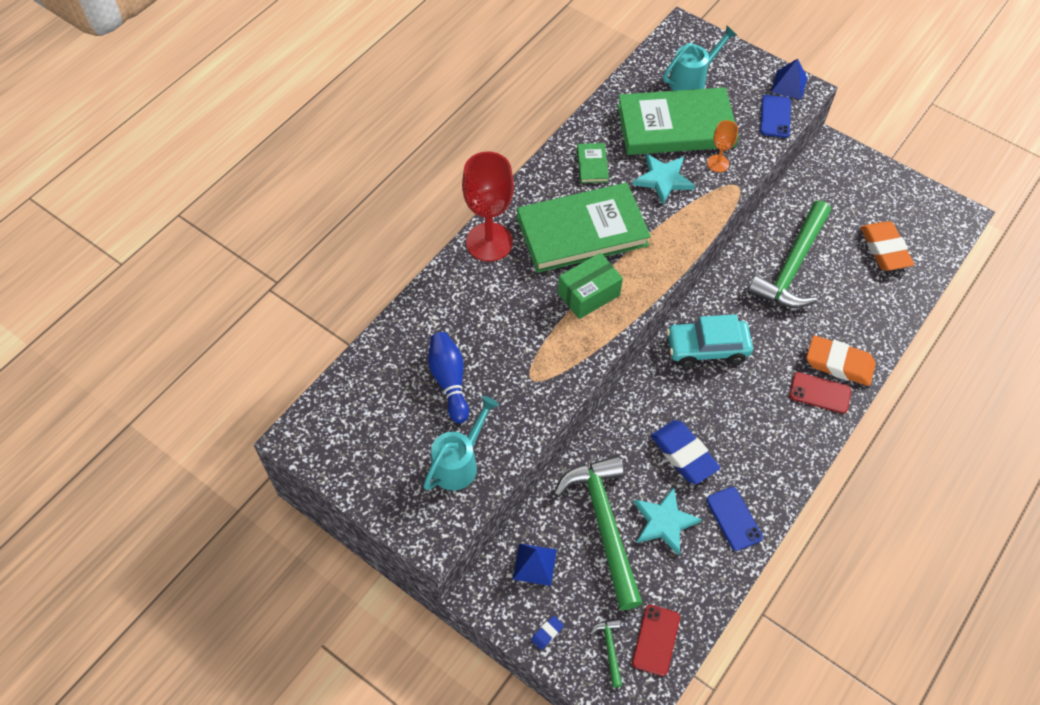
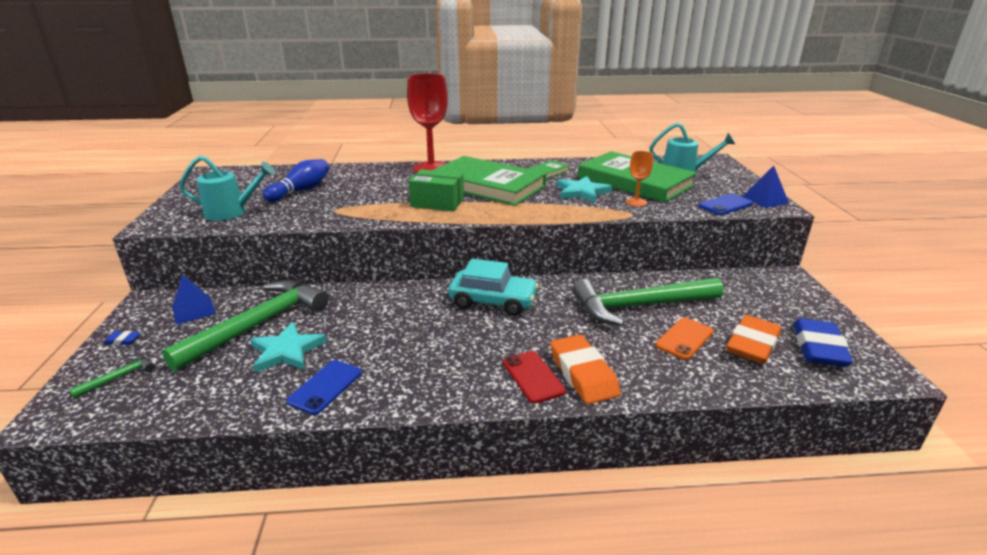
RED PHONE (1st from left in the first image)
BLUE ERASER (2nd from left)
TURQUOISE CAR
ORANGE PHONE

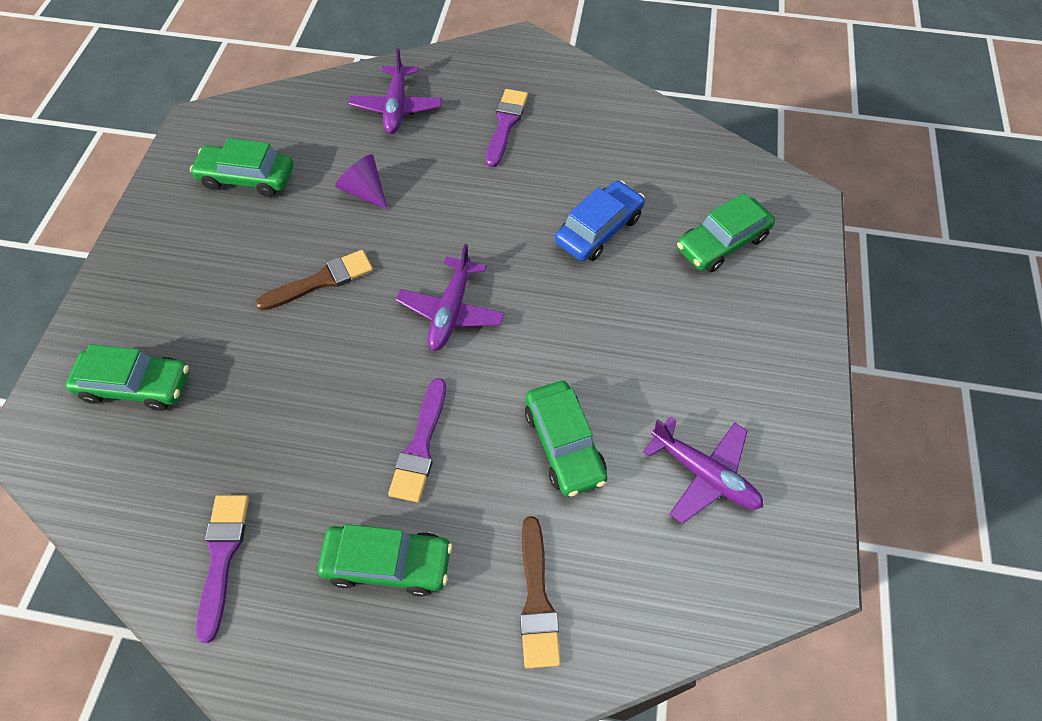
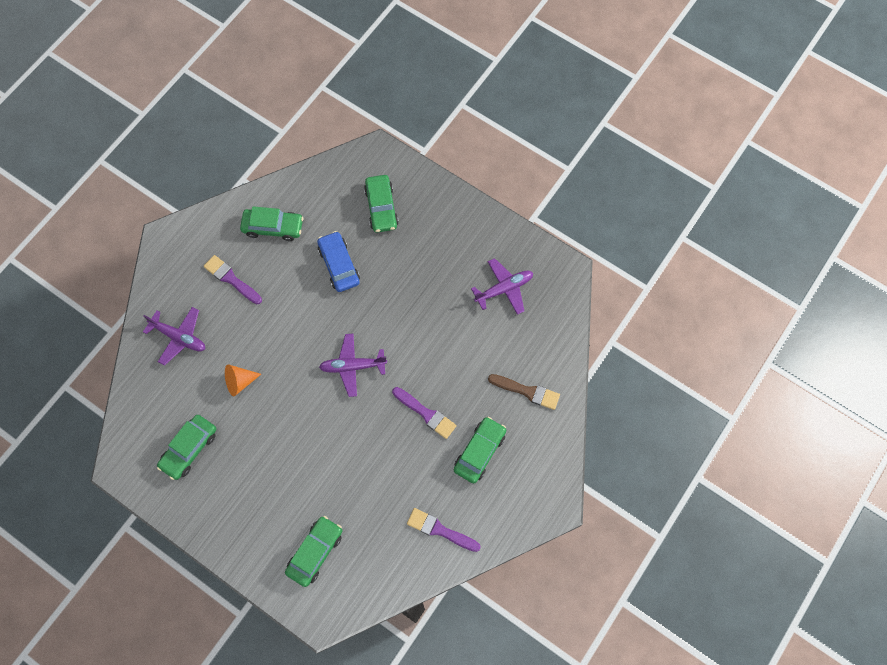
BROWN BRUSH (1st from left in the first image)
ORANGE CONE
PURPLE PLANE (2nd from left)
GREEN CAR (2nd from left)

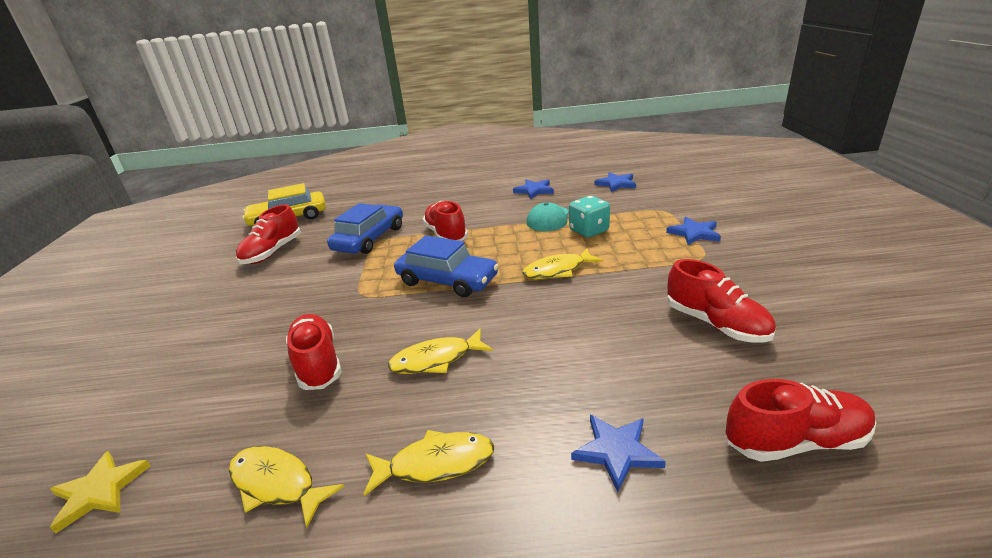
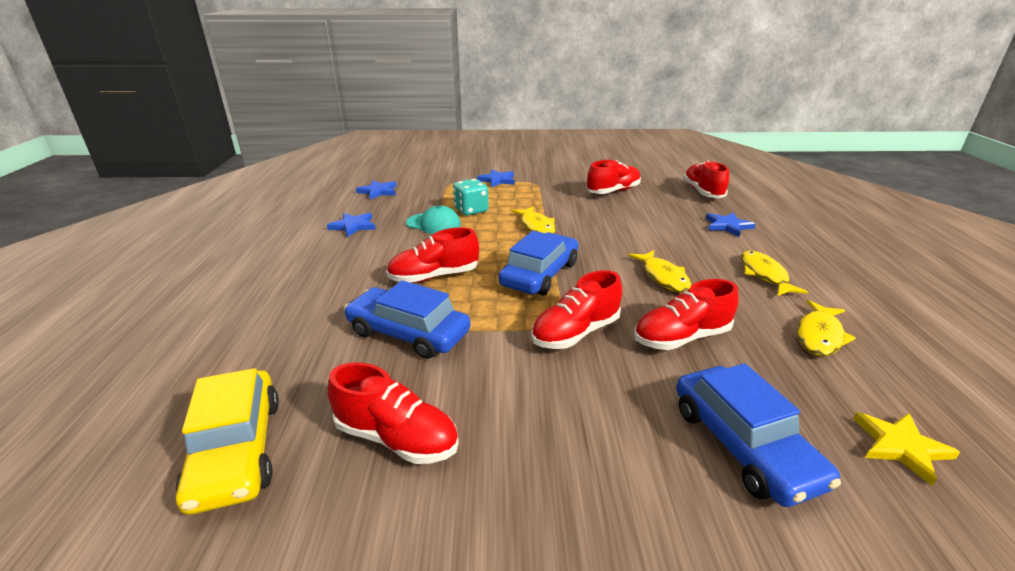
RED SHOE (3rd from left)
BLUE CAR (3rd from left)

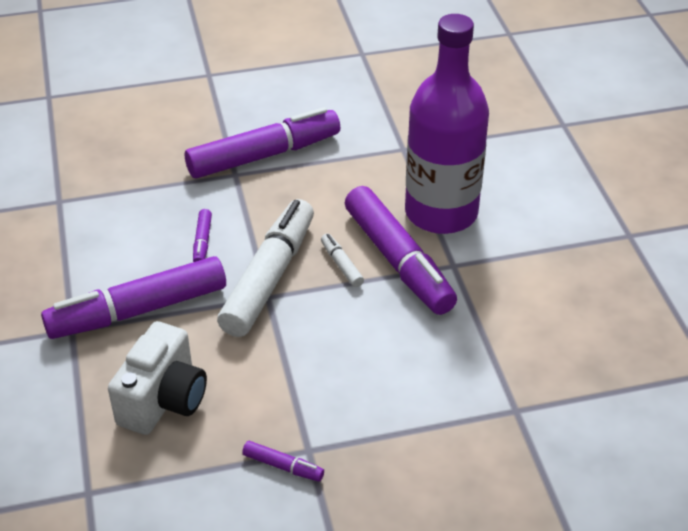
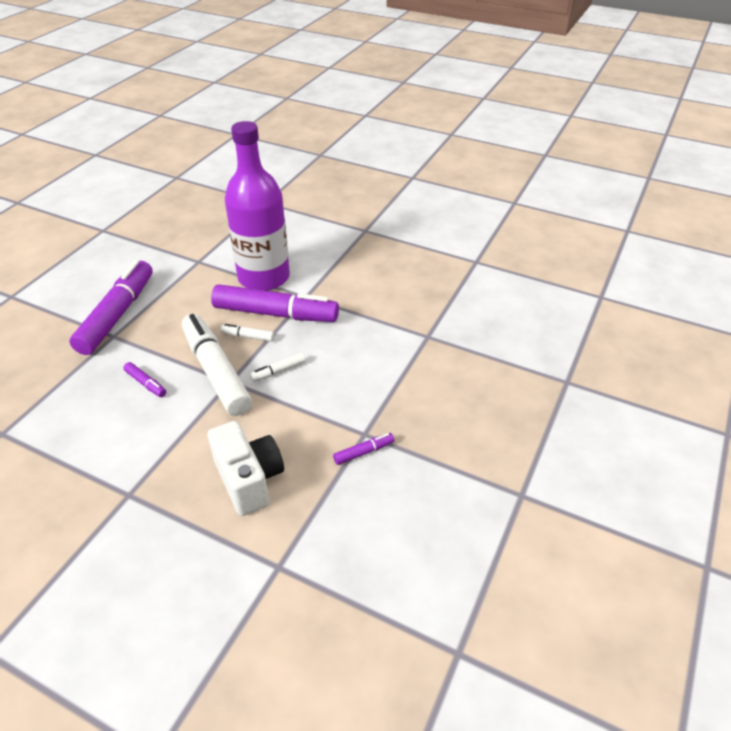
PURPLE MARKER (1st from left in the first image)
WHITE MARKER (3rd from left)

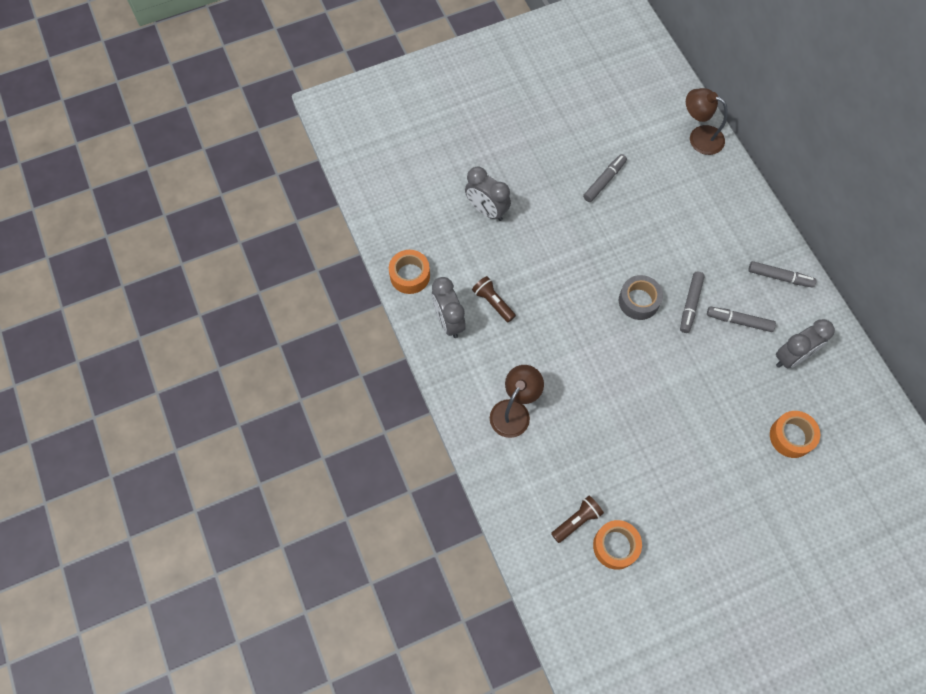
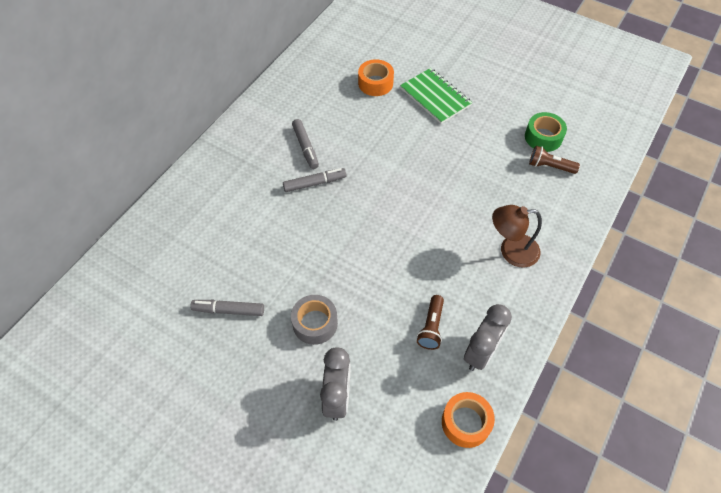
GREEN TAPE
GREY TAPE
BROWN LAMP (2nd from left in the first image)
GREY MARKER (4th from left in the first image)
GREY CLOCK (3rd from left in the first image)
GREEN NOTEBOOK

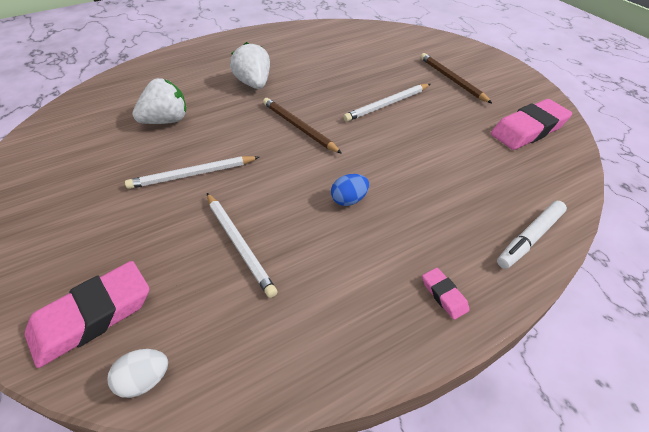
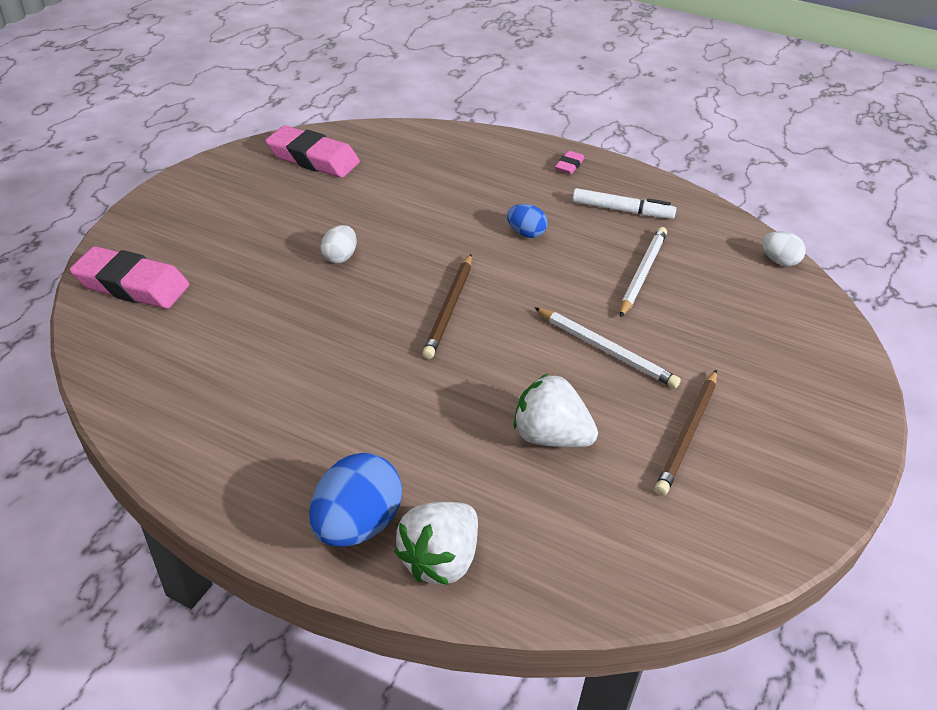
PINK ERASER (1st from left)
WHITE STRAWBERRY (1st from left)
WHITE EGG (1st from left)
BROWN PENCIL (2nd from left)
WHITE MARKER
BLUE EGG (1st from left)

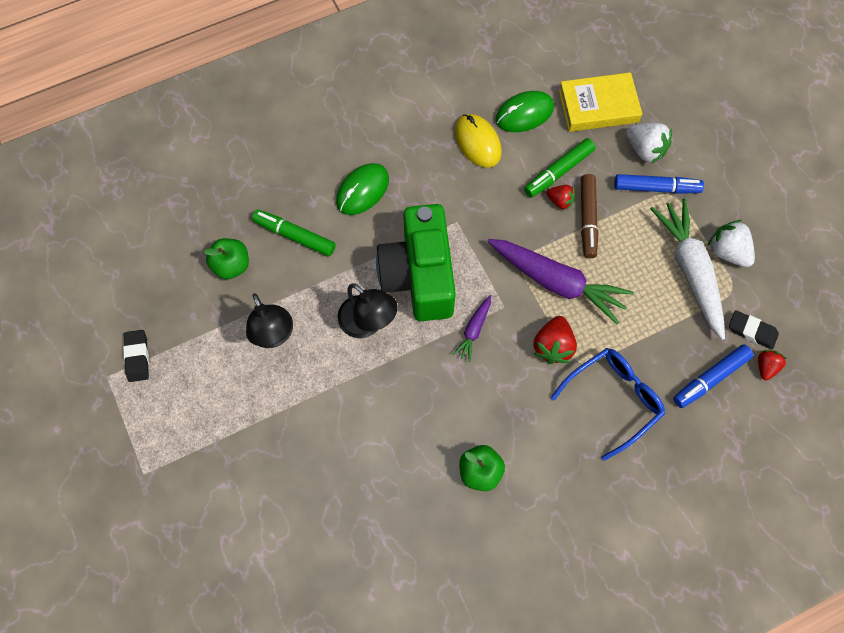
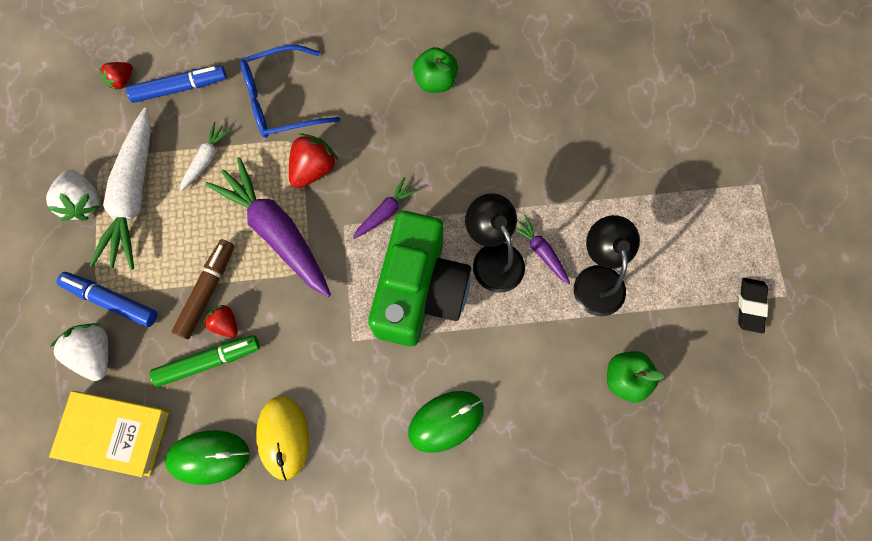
GREEN MARKER (1st from left in the first image)
BLACK ERASER (2nd from left in the first image)
WHITE CARROT (2nd from left)
PURPLE CARROT (3rd from left)

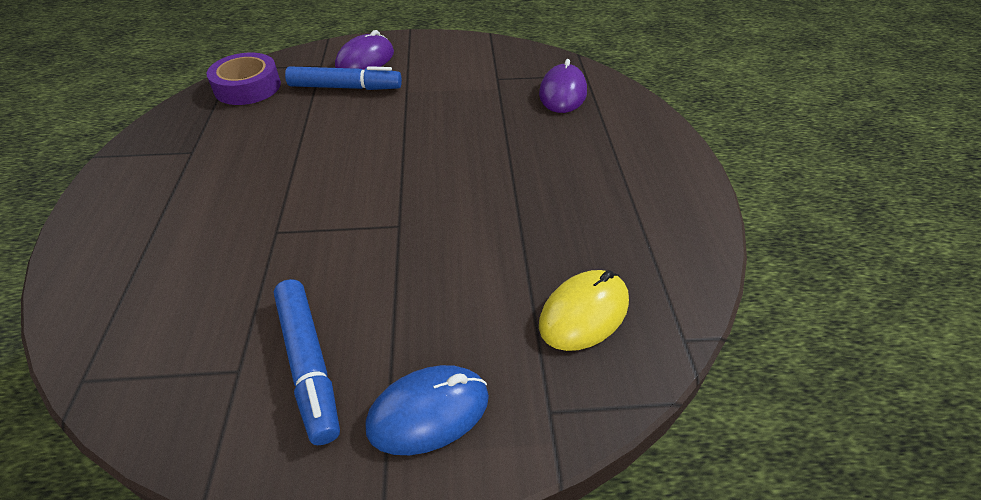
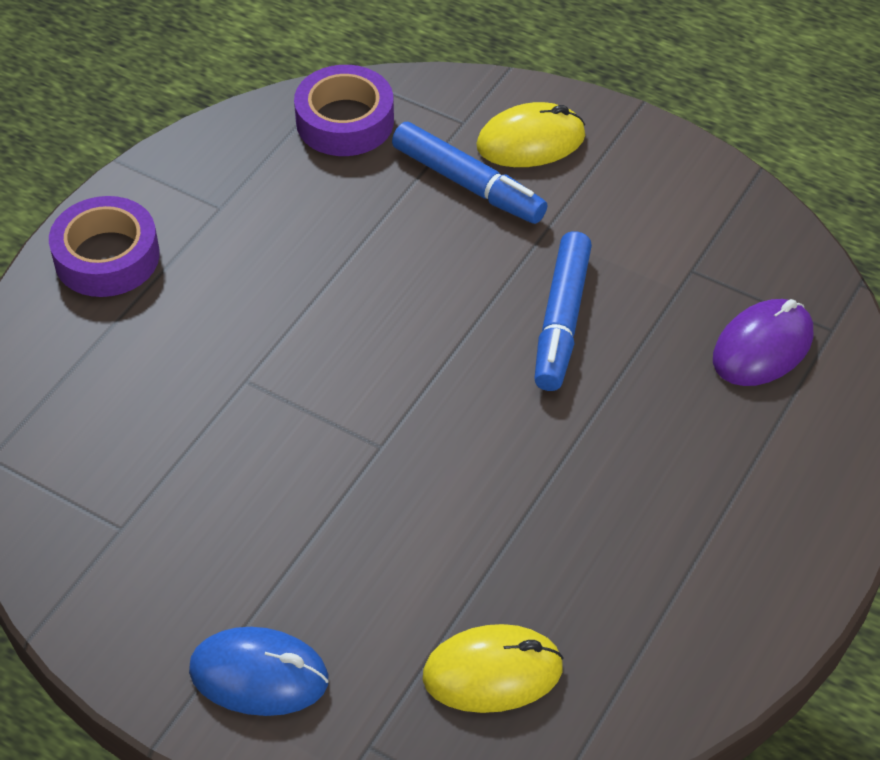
BLUE MARKER (2nd from left)
YELLOW MOUSE (2nd from left)
PURPLE TAPE (1st from left)

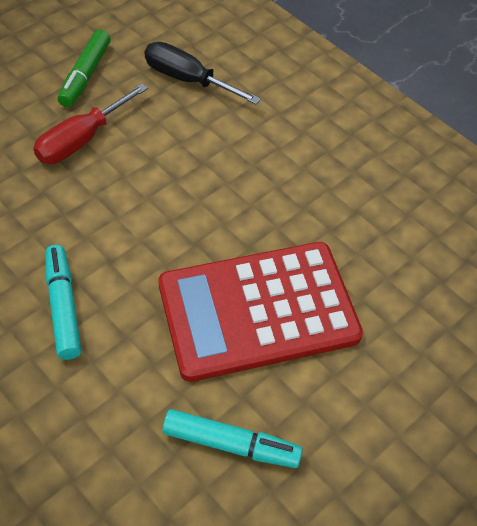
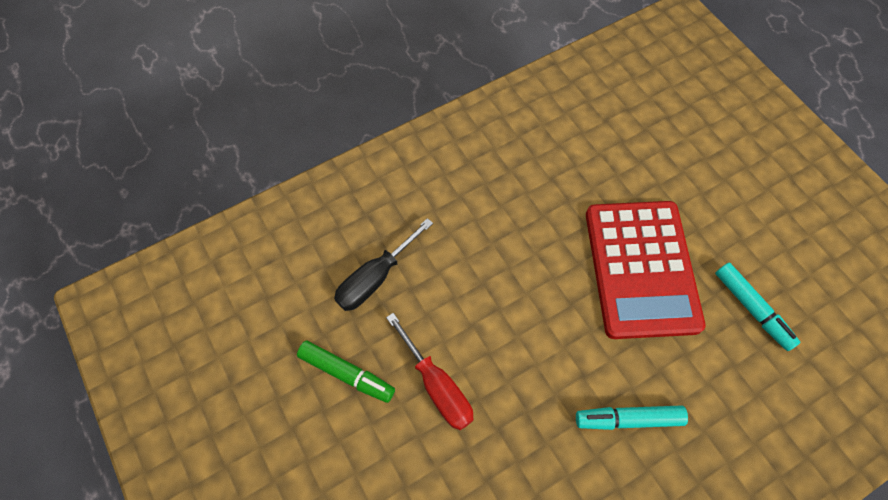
TURQUOISE MARKER (2nd from left)

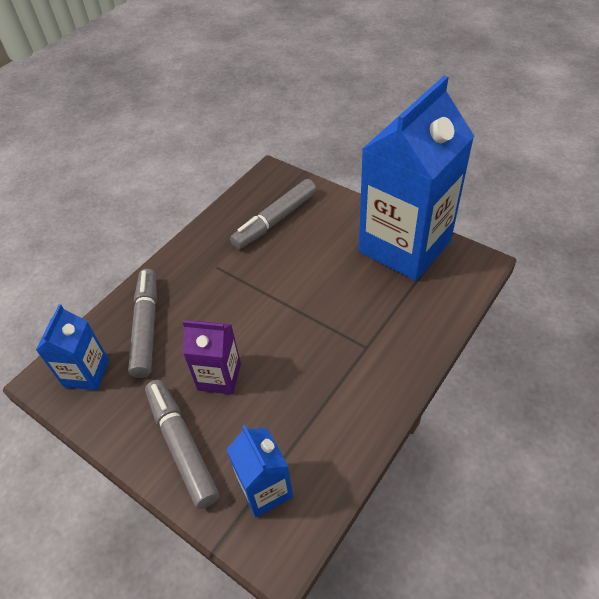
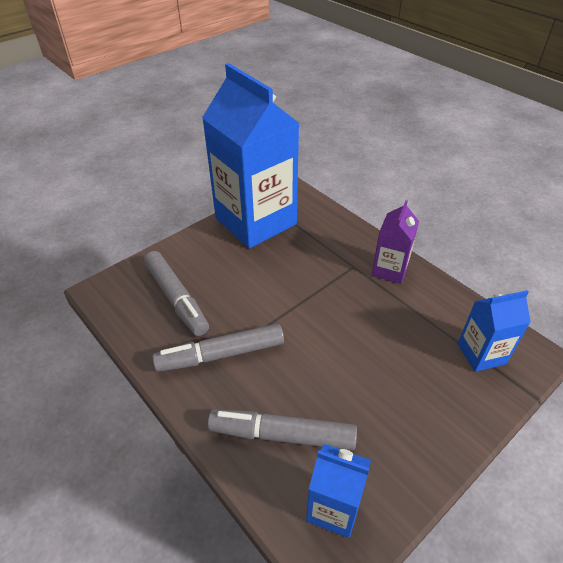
GREY MARKER (2nd from left)
PURPLE CARTON

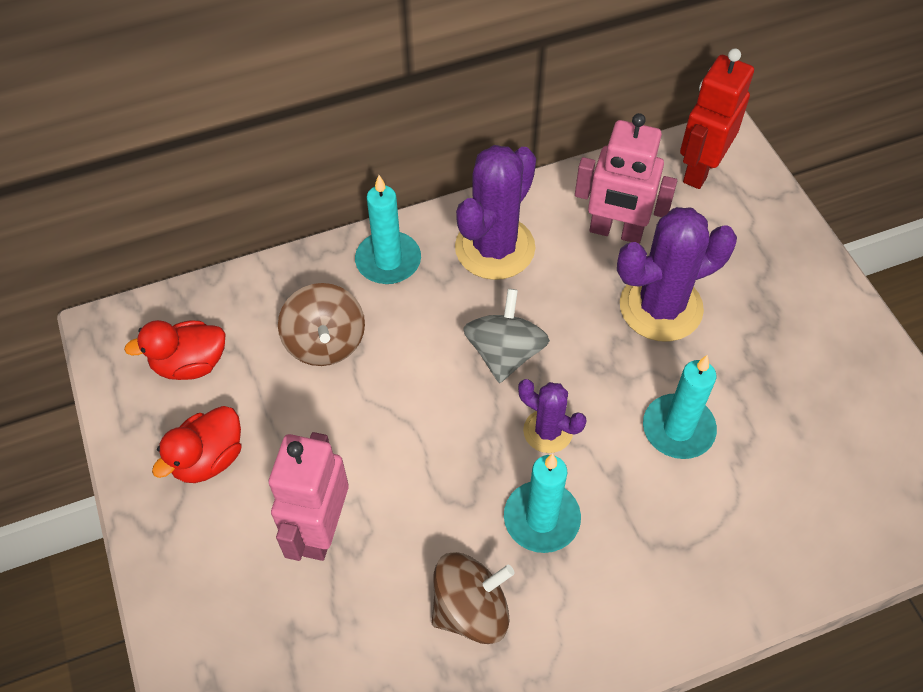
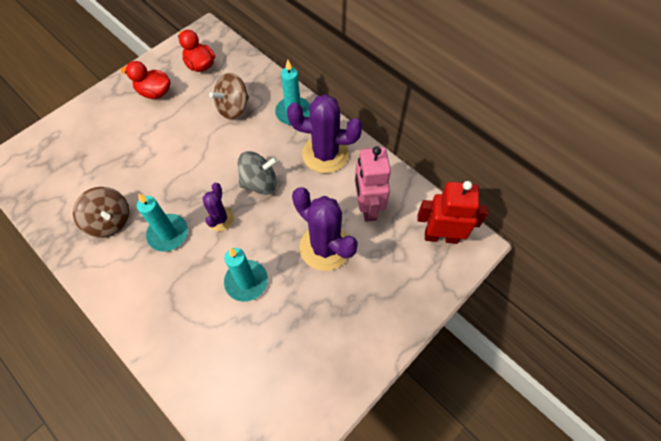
PINK ROBOT (1st from left in the first image)

